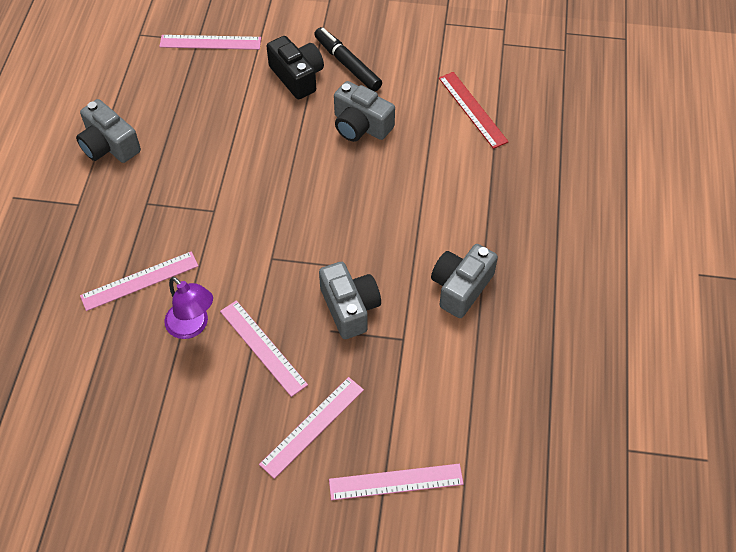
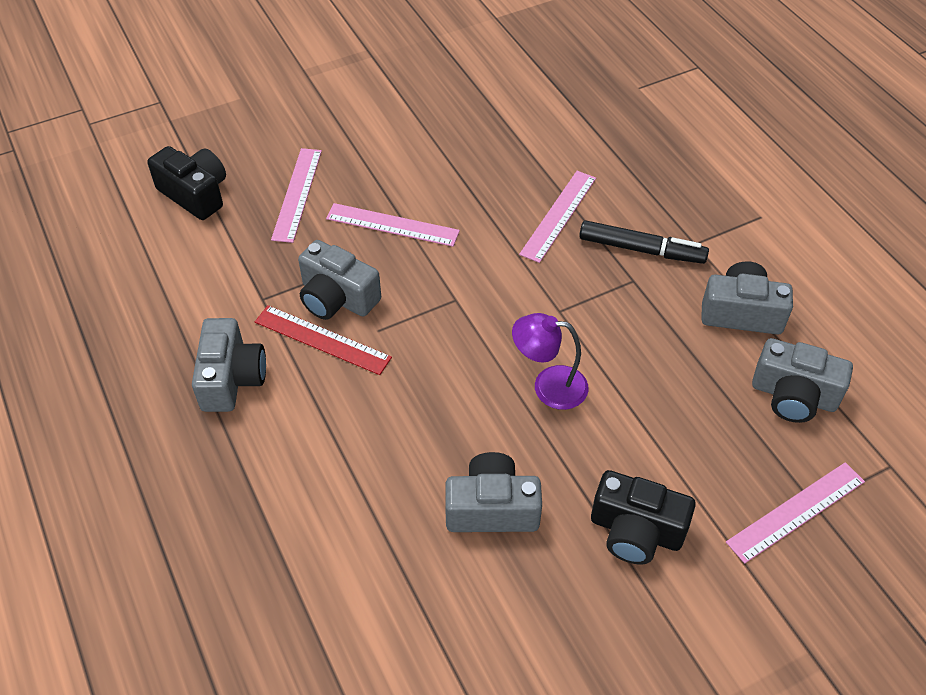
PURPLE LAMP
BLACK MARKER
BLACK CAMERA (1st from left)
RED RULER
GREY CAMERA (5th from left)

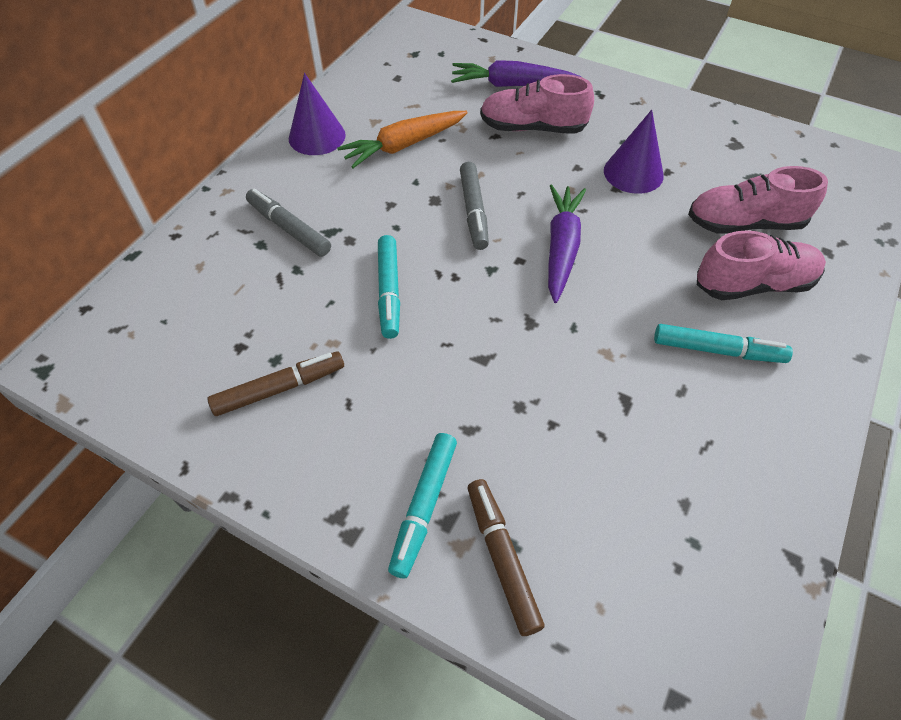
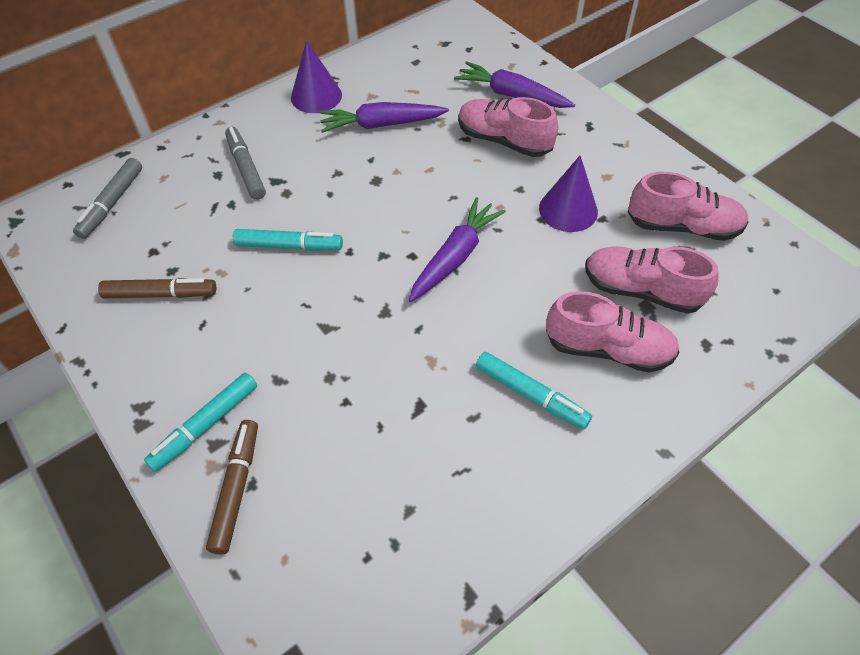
PURPLE CARROT (1st from left)
TURQUOISE MARKER (2nd from left)
GREY MARKER (1st from left)
PINK SHOE (4th from left)

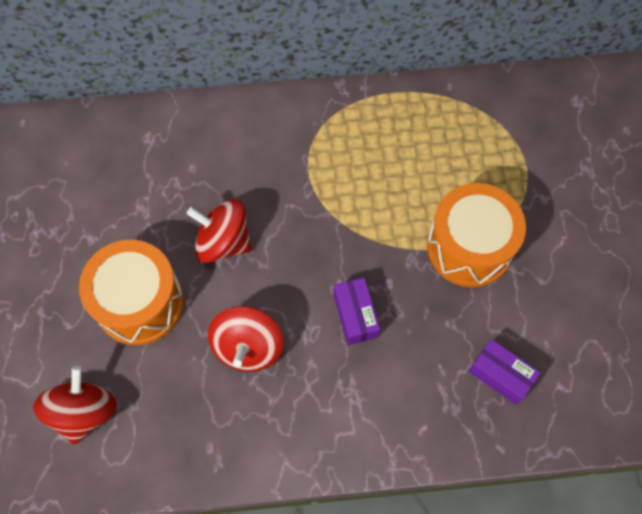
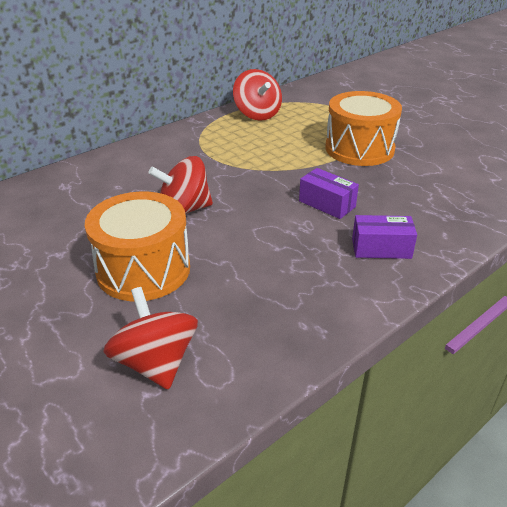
RED SPINNING TOP (3rd from left)
PURPLE BOX (2nd from left)

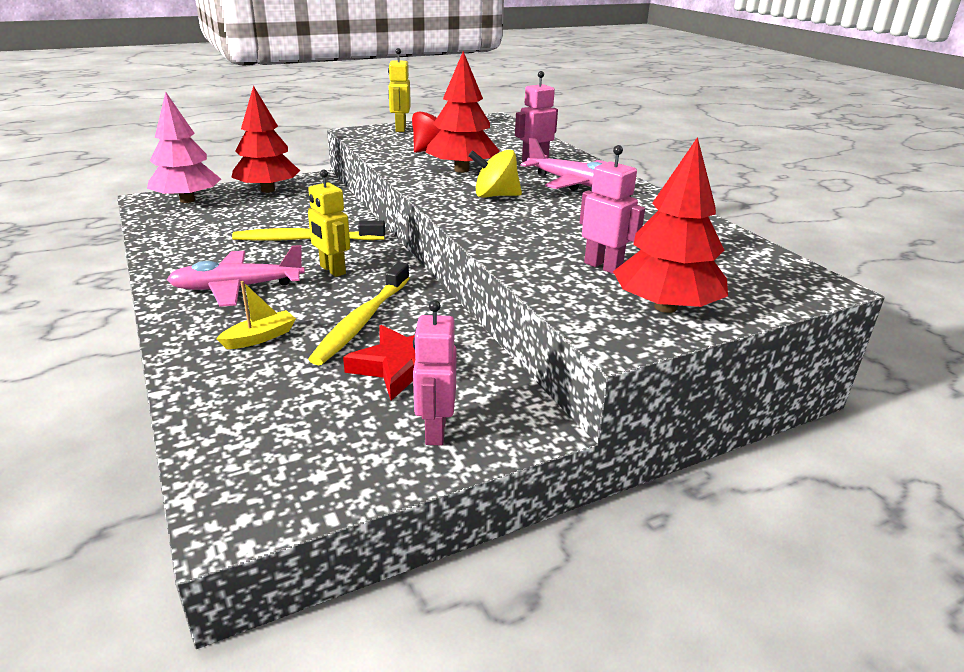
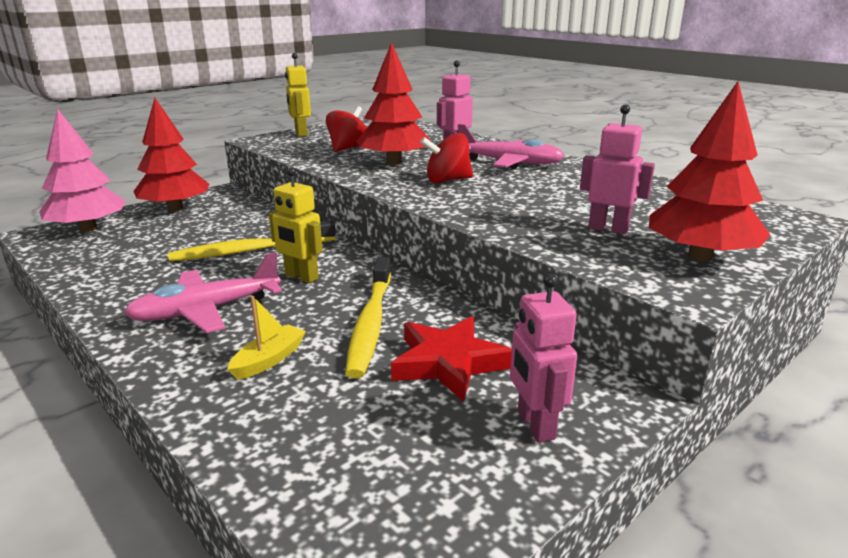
RED SPINNING TOP (2nd from left)

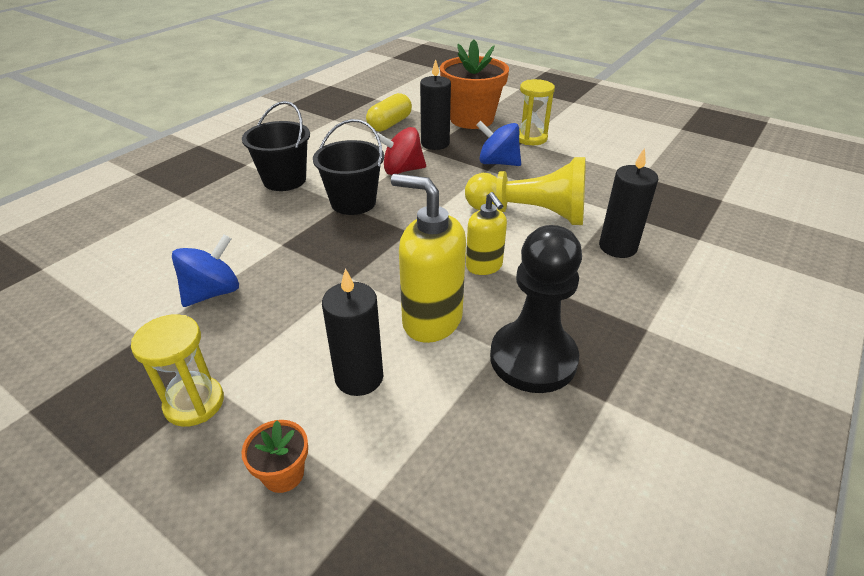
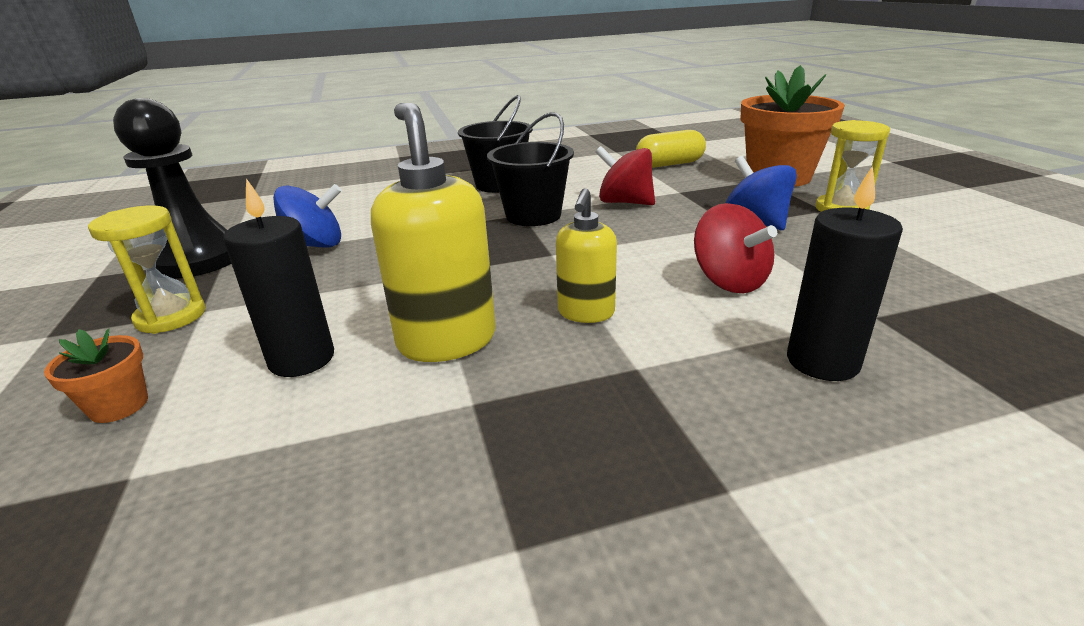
BLACK CANDLE (2nd from left in the first image)
RED SPINNING TOP (2nd from left)
BLACK PAWN

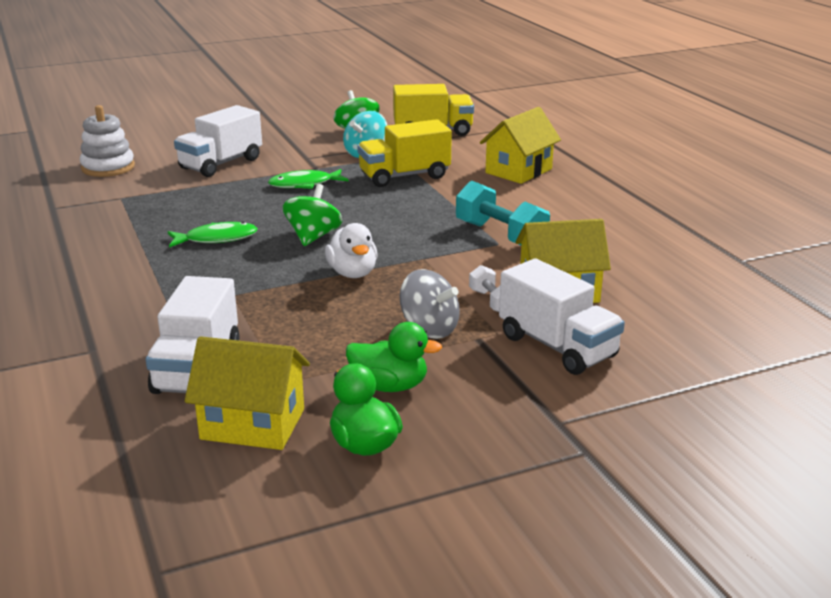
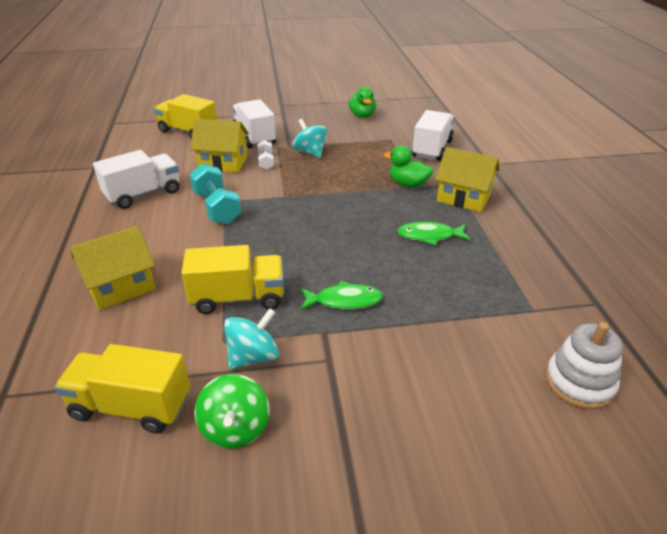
WHITE TRUCK (1st from left)
YELLOW HOUSE (3rd from left)
GREEN SPINNING TOP (1st from left in the first image)
WHITE DUCK
GREEN DUCK (2nd from left)
TURQUOISE SPINNING TOP (2nd from left)
YELLOW TRUCK (2nd from left)

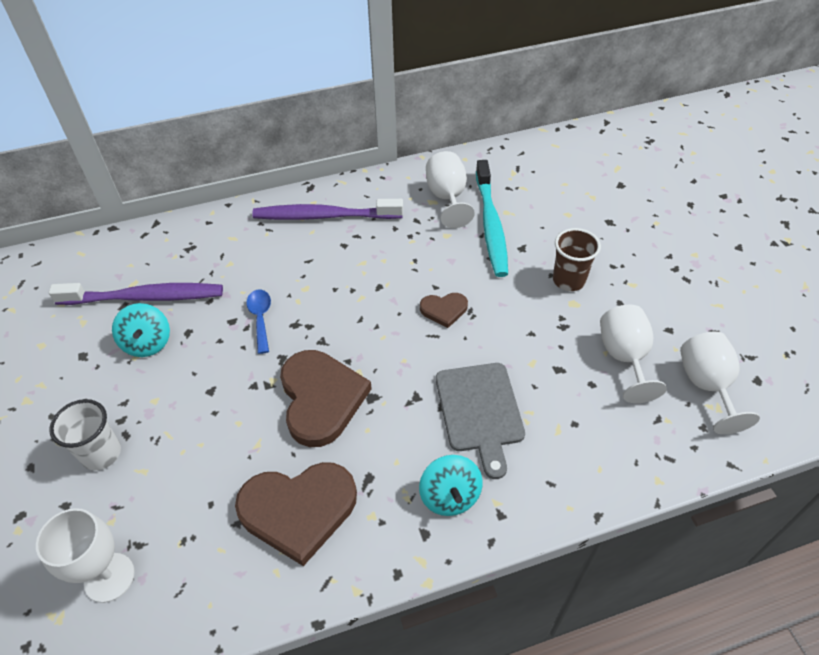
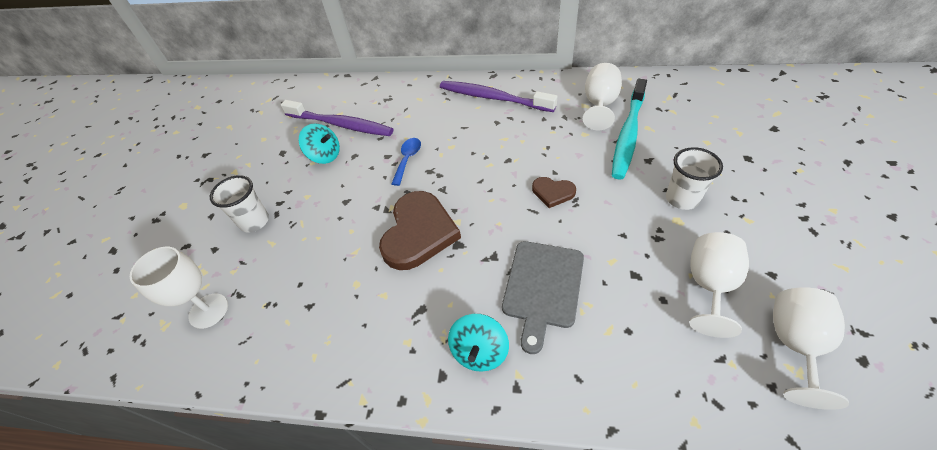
TURQUOISE SPINNING TOP (1st from left)
BROWN HEART (1st from left in the first image)
WHITE CUP (2nd from left)

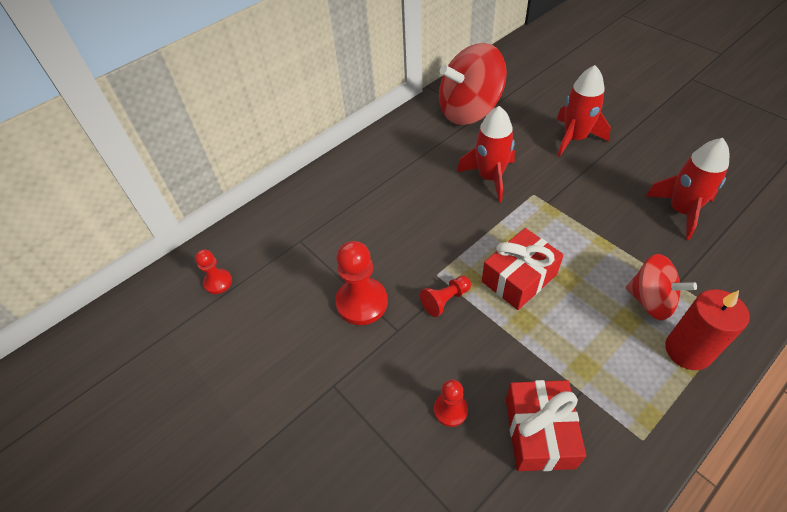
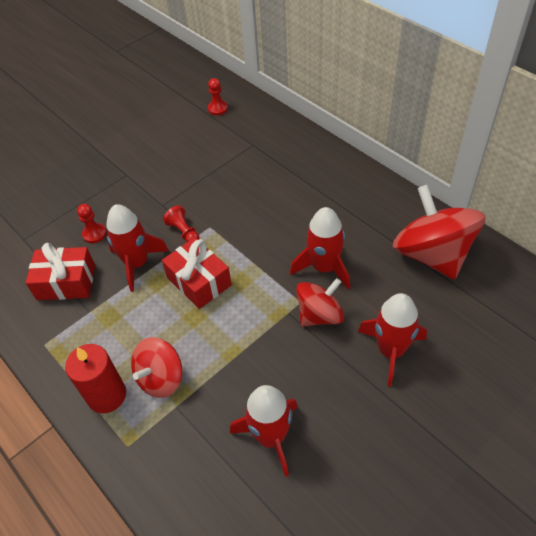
RED PAWN (2nd from left in the first image)
RED ROCKET (1st from left)
RED SPINNING TOP (2nd from left)

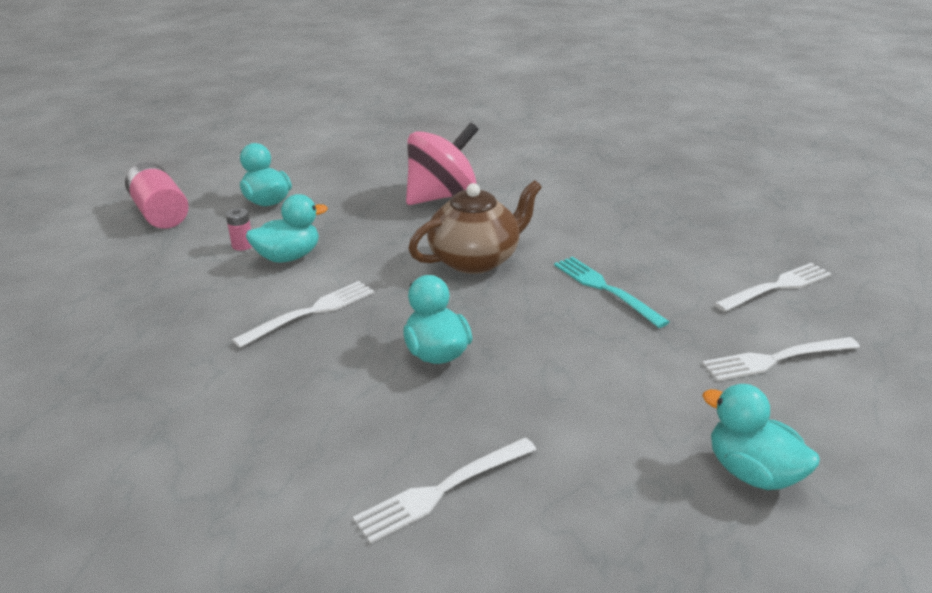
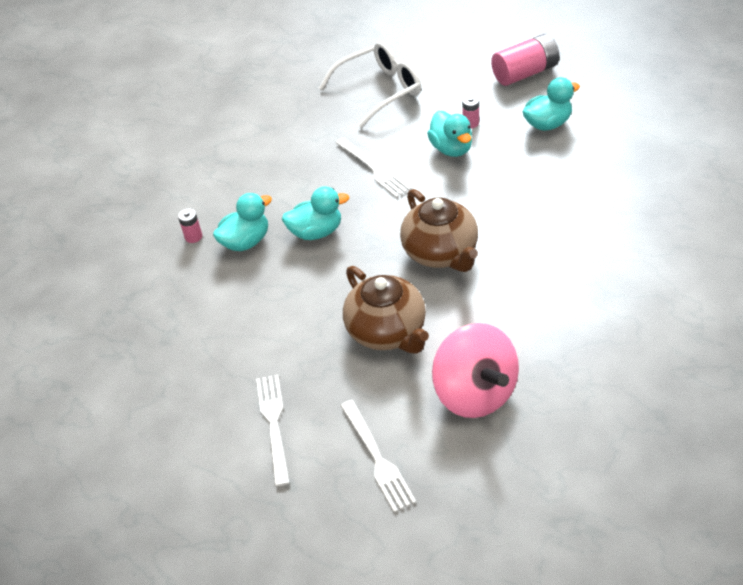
PINK BATTERY (1st from left)
PINK SPINNING TOP
BROWN TEAPOT (1st from left)
TURQUOISE DUCK (1st from left)
WHITE GLASSES

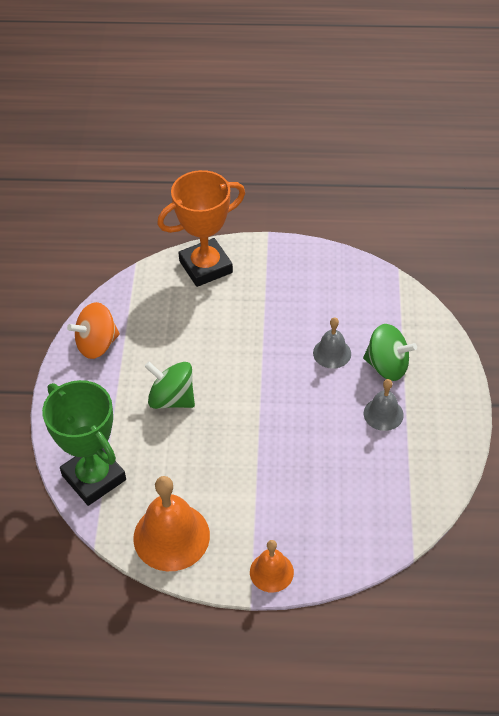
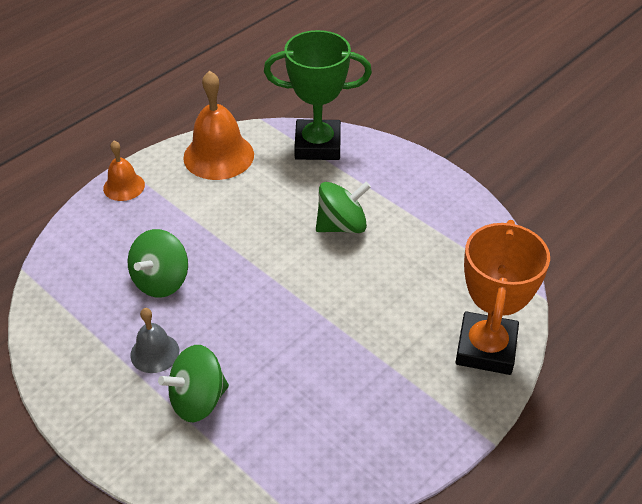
ORANGE SPINNING TOP
GREY BELL (1st from left in the first image)
GREEN SPINNING TOP (1st from left)

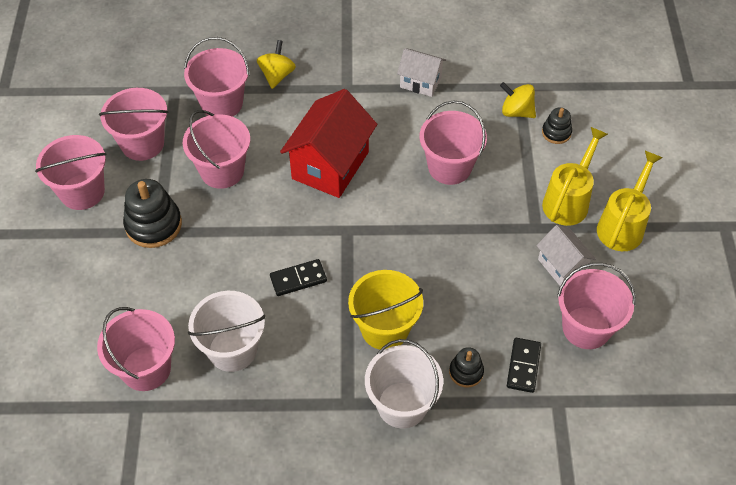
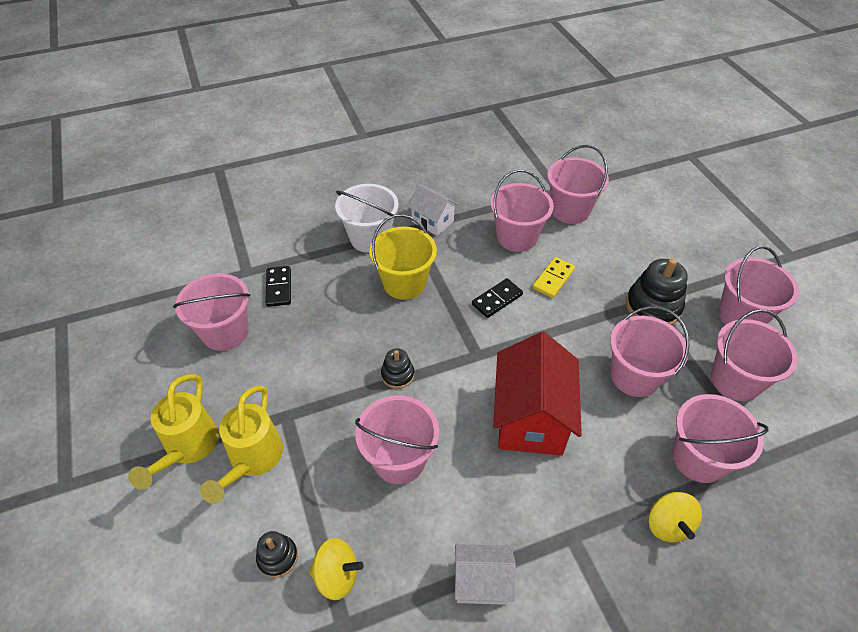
PINK BUCKET (3rd from left)
BLACK STACKING TOY (2nd from left)
WHITE HOUSE (1st from left)
YELLOW DOMINO

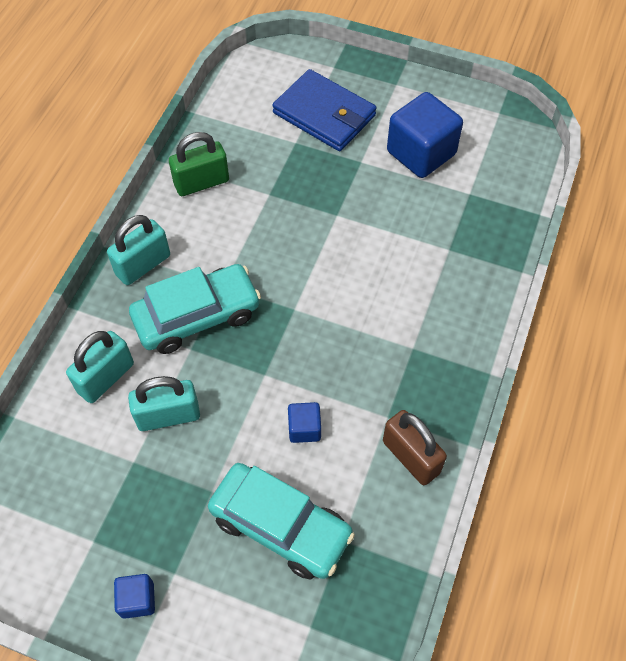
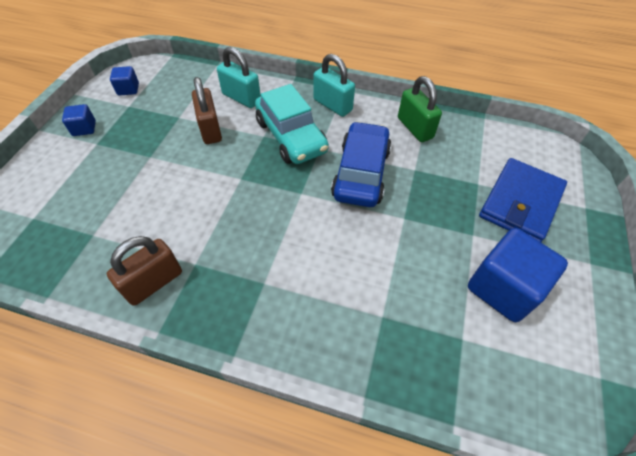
BROWN PADLOCK (2nd from left)
TURQUOISE CAR (2nd from left in the first image)
BLUE CUBE (2nd from left)
BLUE CAR

